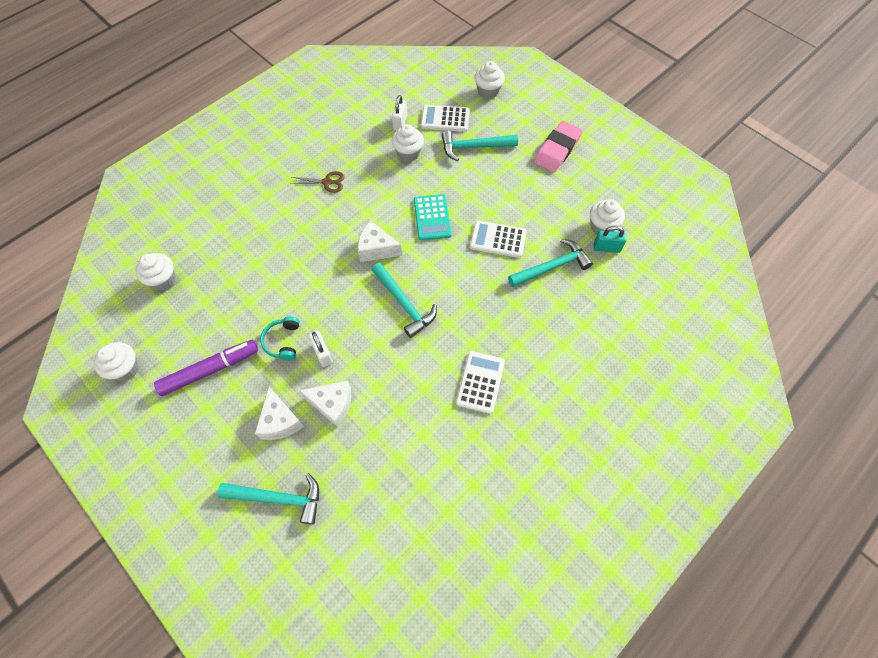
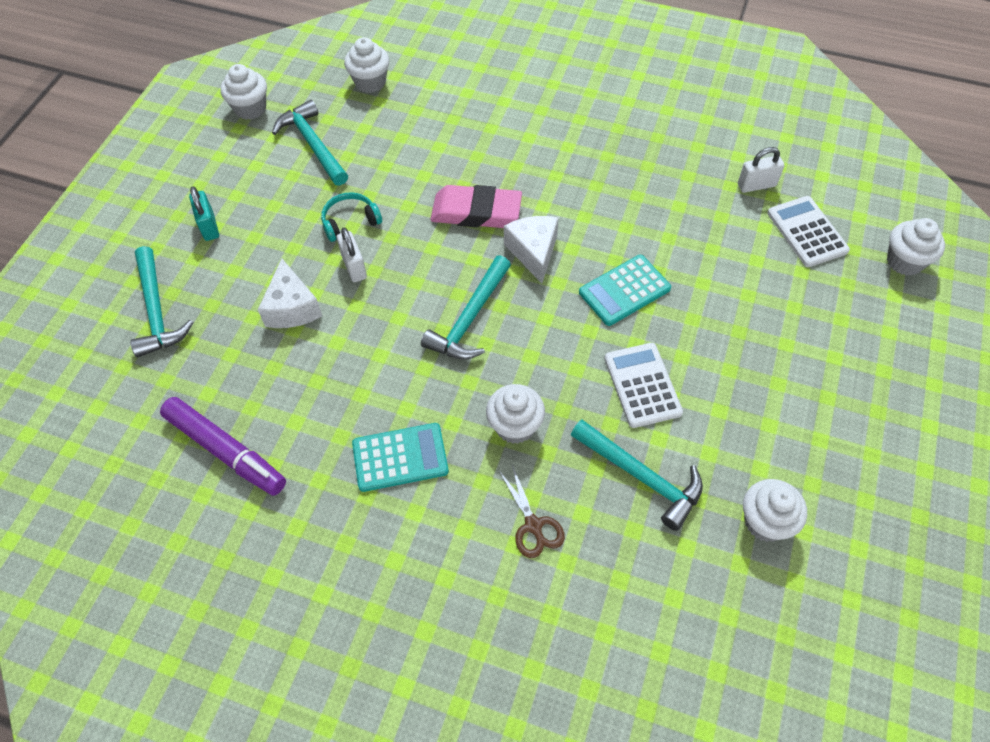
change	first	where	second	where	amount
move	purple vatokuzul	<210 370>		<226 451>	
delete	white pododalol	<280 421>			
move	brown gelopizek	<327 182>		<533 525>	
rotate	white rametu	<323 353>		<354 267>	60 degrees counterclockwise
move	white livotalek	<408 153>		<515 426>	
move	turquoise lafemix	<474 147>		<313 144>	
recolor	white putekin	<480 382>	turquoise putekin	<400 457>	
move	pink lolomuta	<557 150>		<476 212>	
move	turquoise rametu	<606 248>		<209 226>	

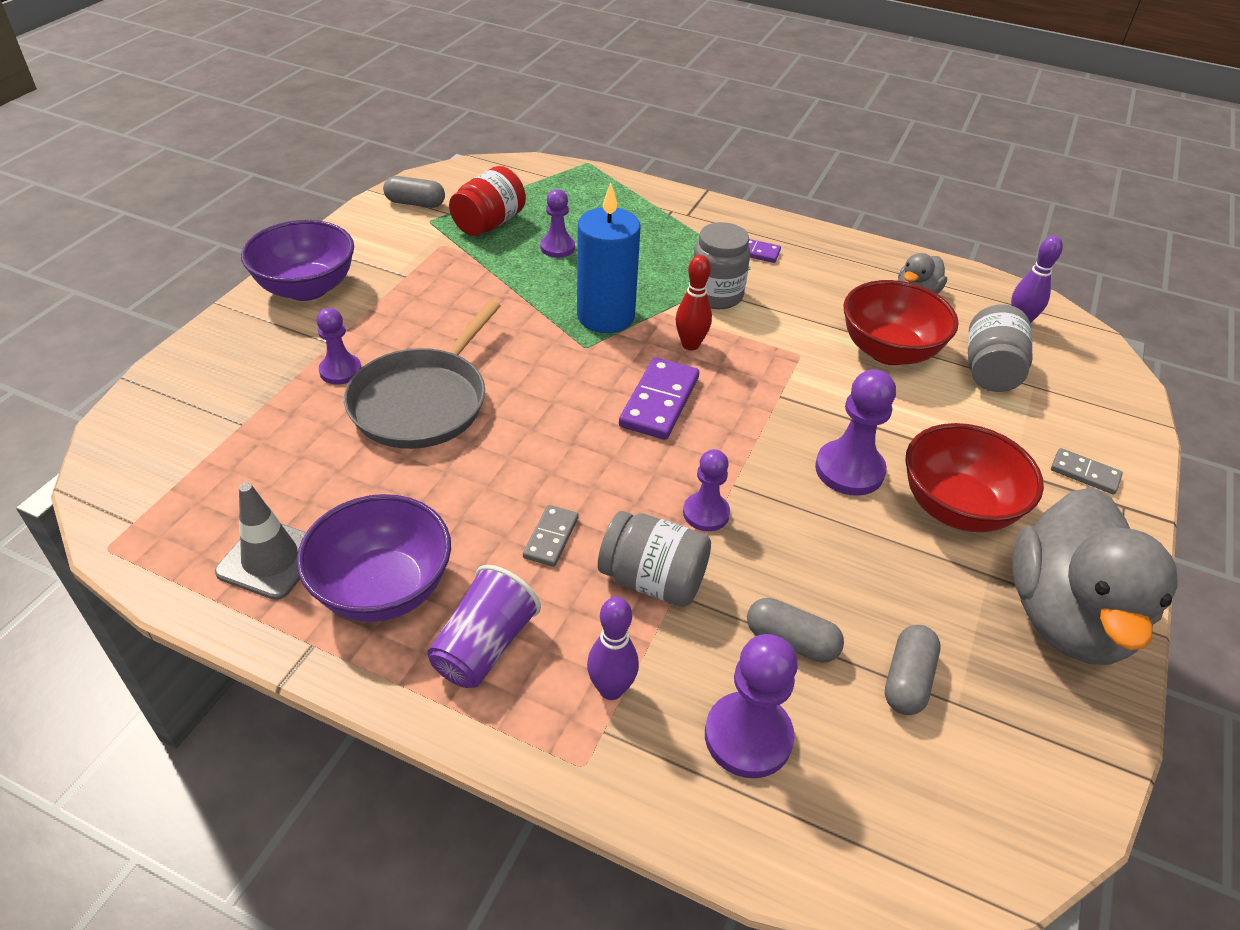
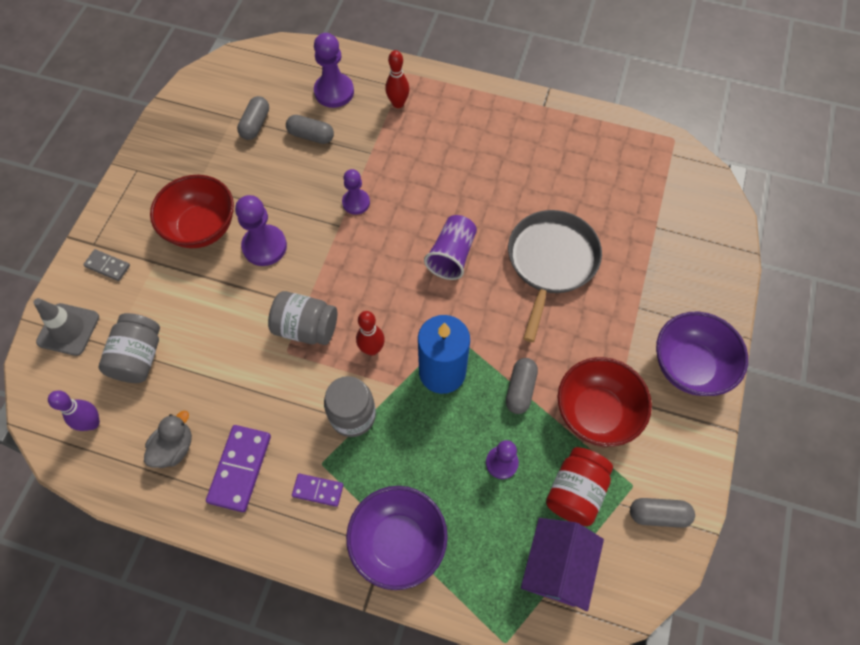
change	first	where	second	where	amount
move	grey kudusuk	<270 559>		<68 329>	
move	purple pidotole	<383 589>		<398 542>	
delete	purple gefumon	<340 371>			
move	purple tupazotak	<484 646>		<452 255>	
delete	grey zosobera	<551 538>			
recolor	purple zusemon	<611 689>	red zusemon	<398 103>	
move	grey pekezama	<653 580>		<306 328>	
move	purple zosobera	<659 402>		<240 468>	
move	red pidotole	<889 351>		<596 412>	
delete	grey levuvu	<1067 617>			
insert			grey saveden	<520 389>	
insert			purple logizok	<557 567>	

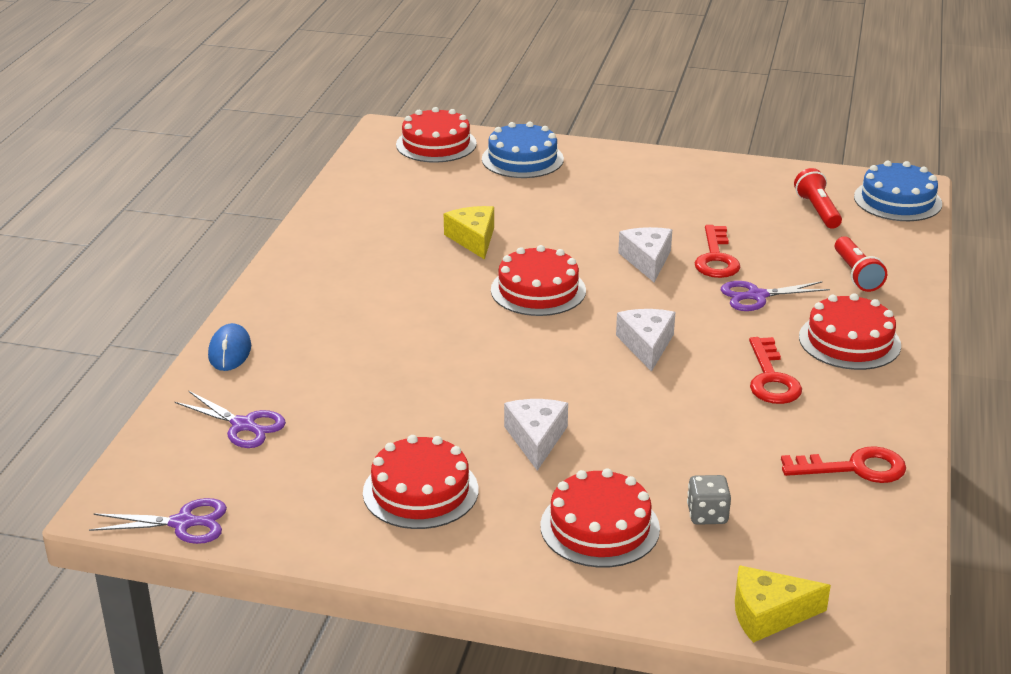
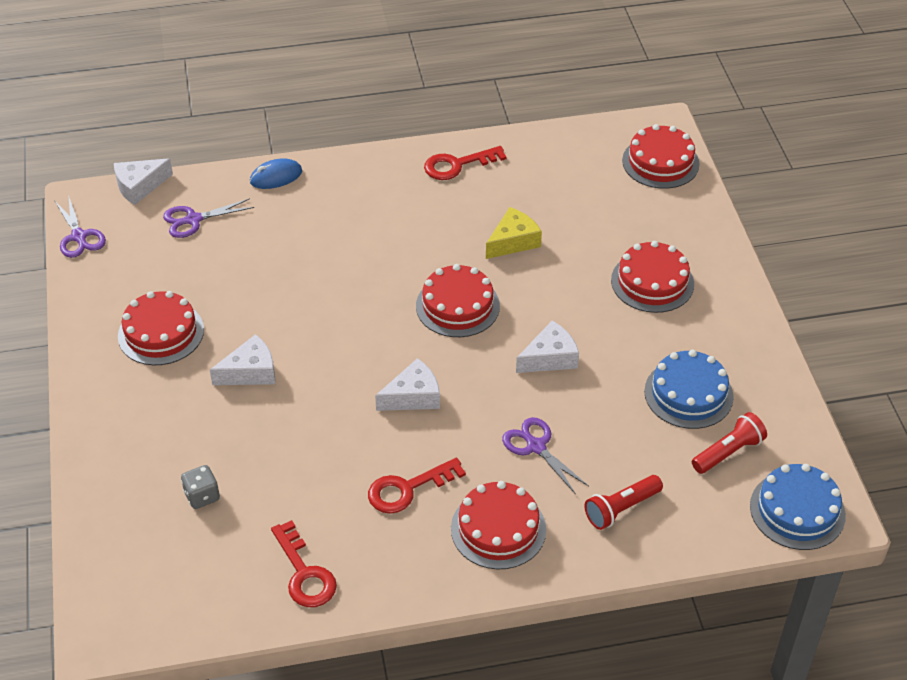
change	first	where	second	where	amount
rotate	purple gelopizek	<244 425>		<193 220>	60 degrees clockwise
move	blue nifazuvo	<522 159>		<688 394>	
move	red nifazuvo	<599 527>		<652 282>	
move	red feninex	<716 258>		<457 165>	
delete	yellow pododalol	<768 614>			
insert			white pododalol	<139 186>	

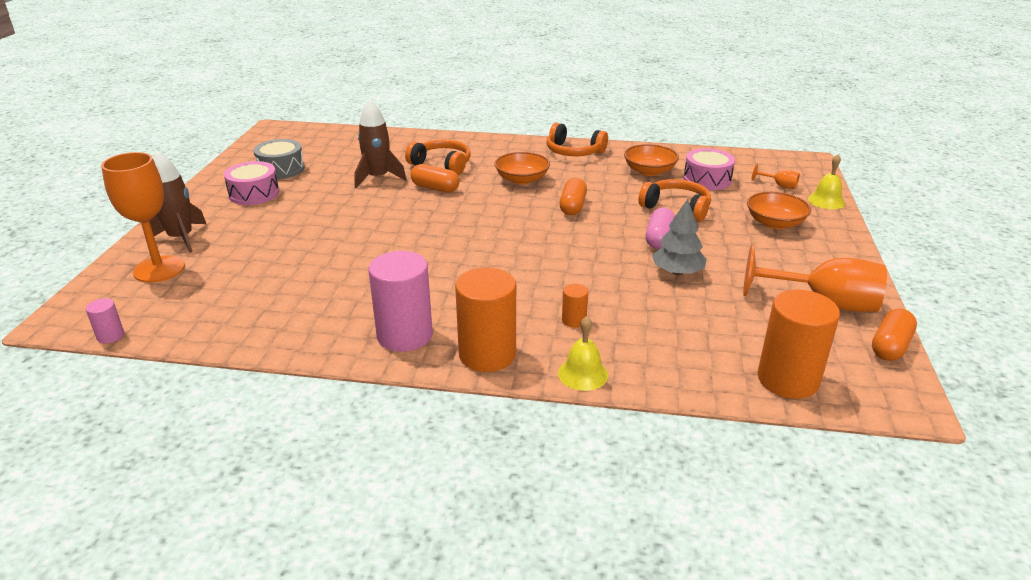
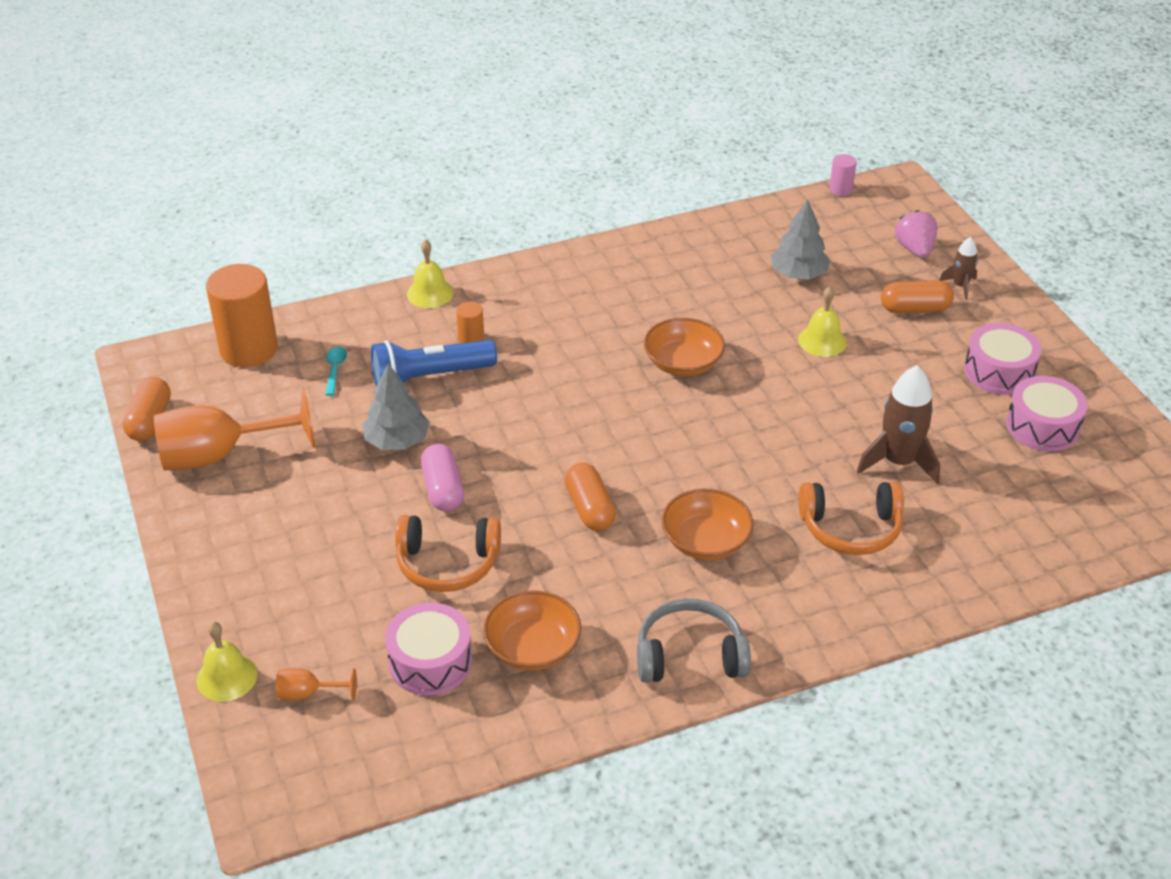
change	first	where	second	where	amount
replace	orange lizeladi	<159 269>	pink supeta	<914 249>	
resize	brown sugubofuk	<181 238>		<960 286>	x0.54
recolor	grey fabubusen	<281 169>	pink fabubusen	<1042 426>	
delete	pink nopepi	<404 335>			
move	orange saveden	<435 188>		<915 308>	
delete	orange nopepi	<487 354>			
recolor	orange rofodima	<573 151>	grey rofodima	<690 655>	
move	orange pidotole	<775 223>		<683 363>	
insert			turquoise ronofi	<335 369>	
insert			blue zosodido	<430 377>	
insert			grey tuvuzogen	<798 274>	
insert			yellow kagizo	<822 341>	

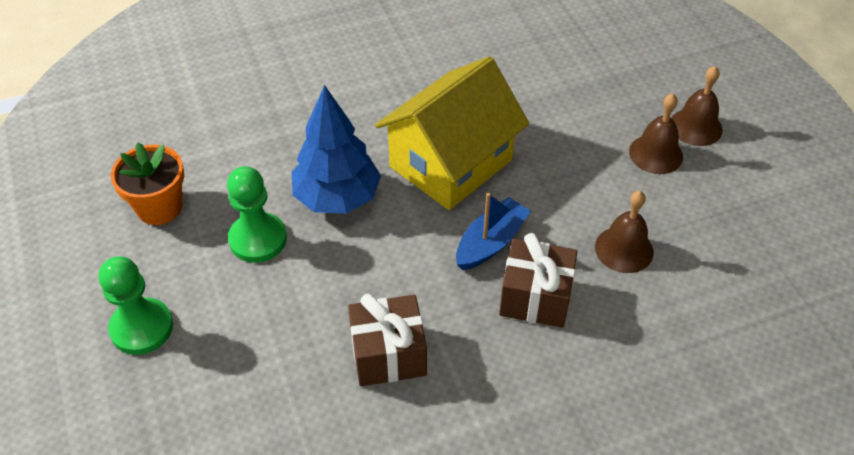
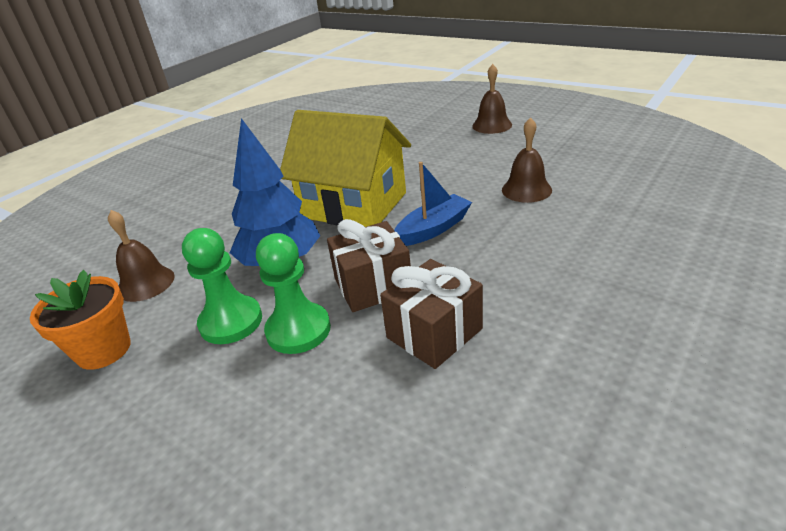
change	first	where	second	where	amount
move	green gefumon	<142 328>		<298 330>	
rotate	yellow logizok	<451 163>		<354 205>	75 degrees counterclockwise
rotate	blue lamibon	<490 242>		<433 229>	45 degrees clockwise
move	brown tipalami	<535 297>		<373 286>	
move	brown kagizo	<656 154>		<146 283>	

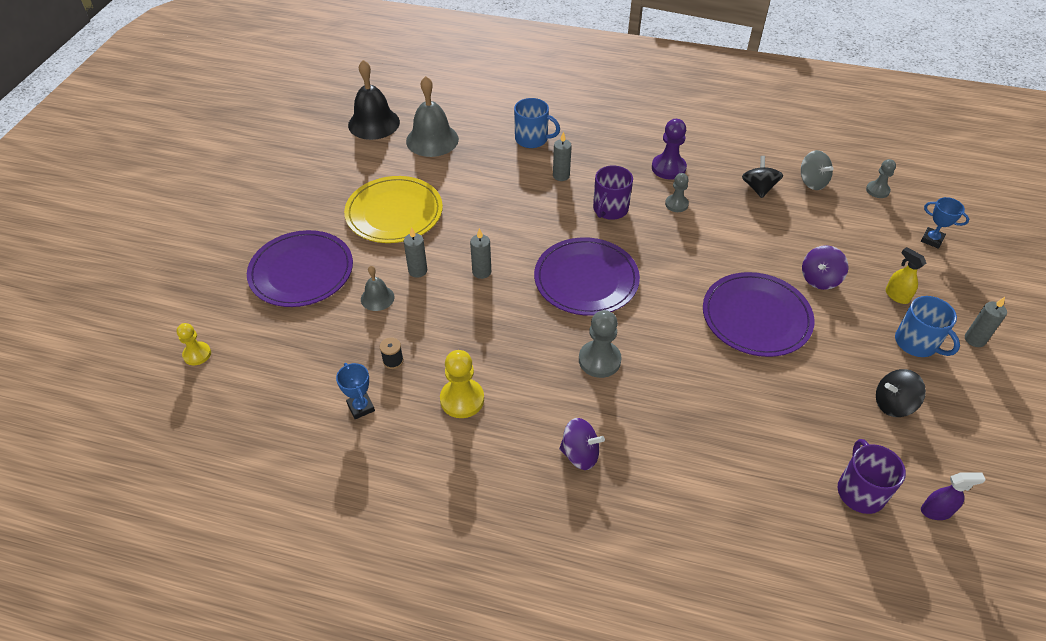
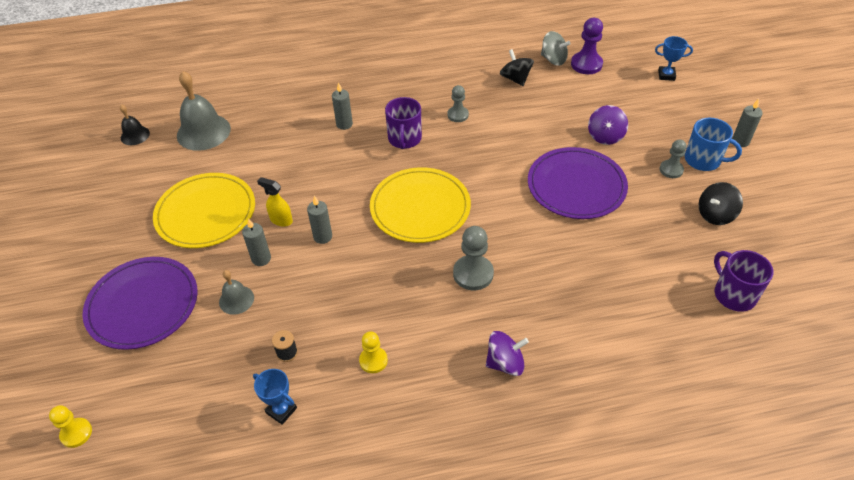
change	first	where	second	where	amount
resize	black kagizo	<374 123>		<135 135>	x0.53
resize	yellow gefumon	<462 399>		<373 360>	x0.64
delete	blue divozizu	<532 139>			
recolor	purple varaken	<586 279>	yellow varaken	<420 208>	
move	purple gefumon	<668 168>		<586 64>	
move	grey gefumon	<877 190>		<671 170>	
move	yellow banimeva	<896 296>		<281 220>	
delete	purple banimeva	<936 511>			

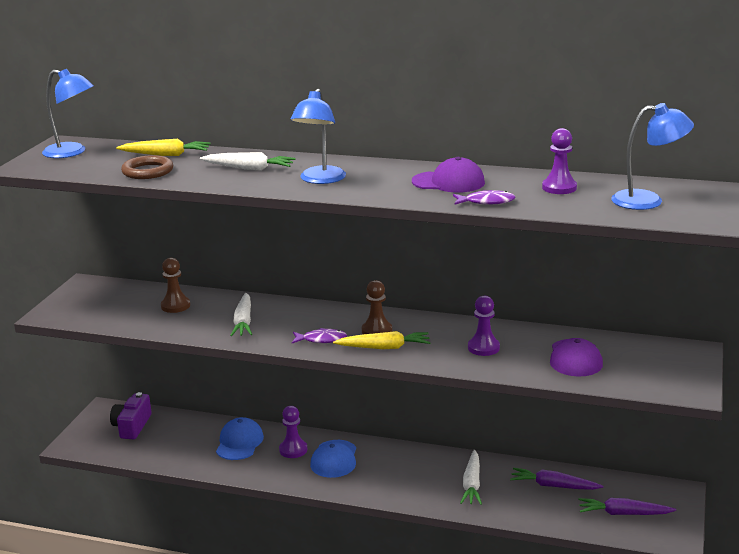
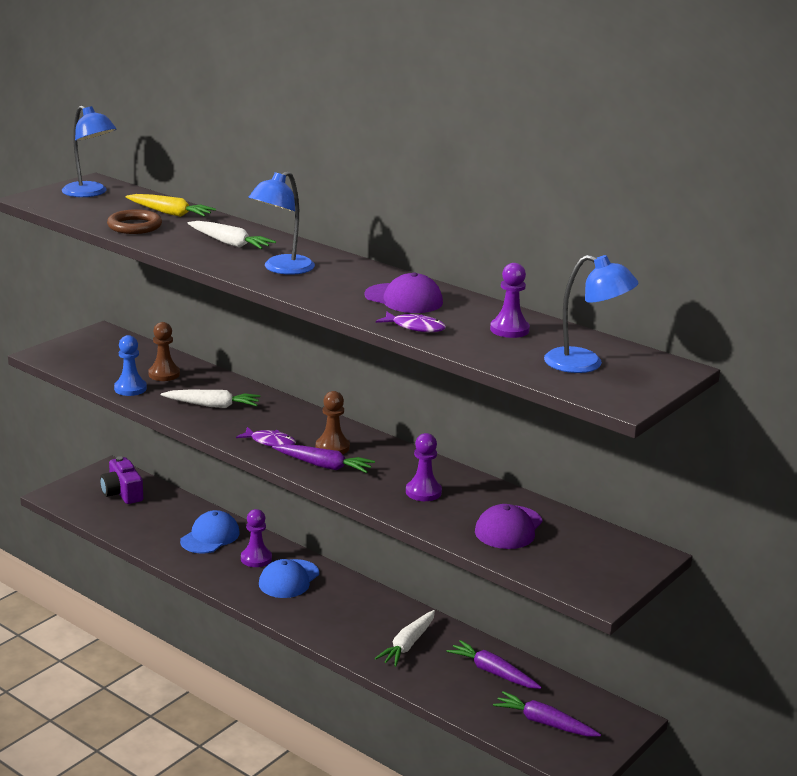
change	first	where	second	where	amount
rotate	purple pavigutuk	<132 426>		<122 493>	60 degrees counterclockwise
rotate	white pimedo	<243 322>		<212 405>	105 degrees counterclockwise
recolor	yellow pimedo	<384 347>	purple pimedo	<323 466>	
insert			blue gefumon	<130 388>	

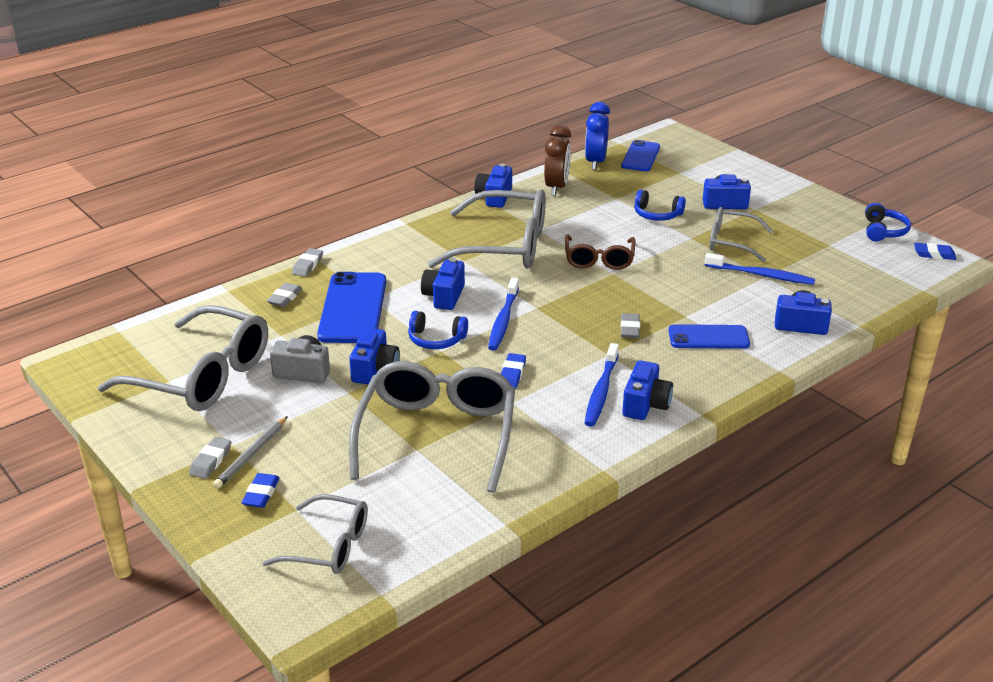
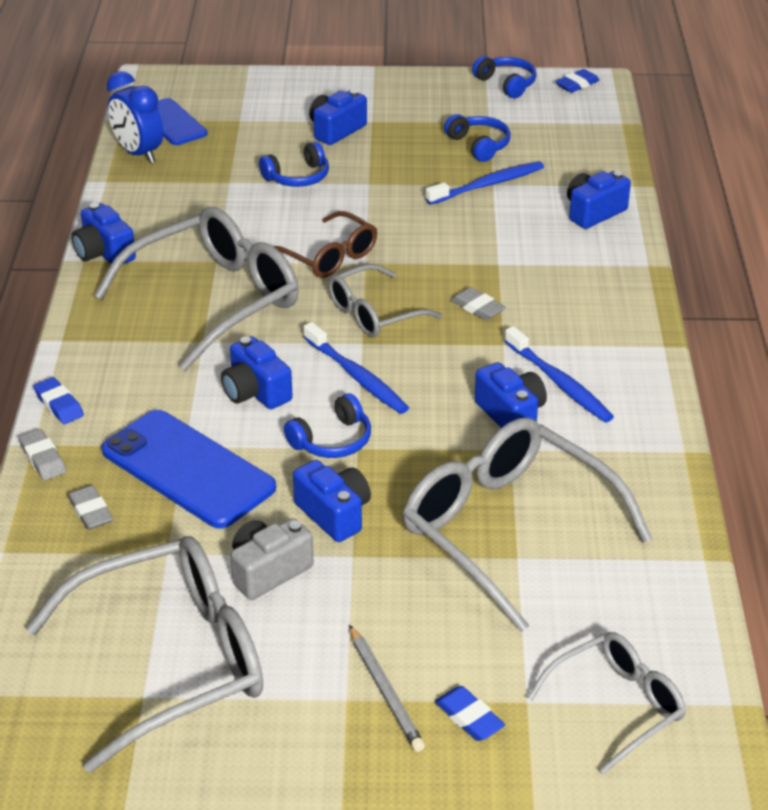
change	first	where	second	where	amount
delete	grey lolomuta	<211 461>			
move	blue lolomuta	<512 374>		<59 405>	
delete	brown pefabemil	<556 187>			
move	blue pavigutuk	<645 404>		<511 414>	
delete	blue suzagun	<708 337>			
move	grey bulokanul	<731 242>		<374 313>	
insert			blue rofodima	<479 145>	

